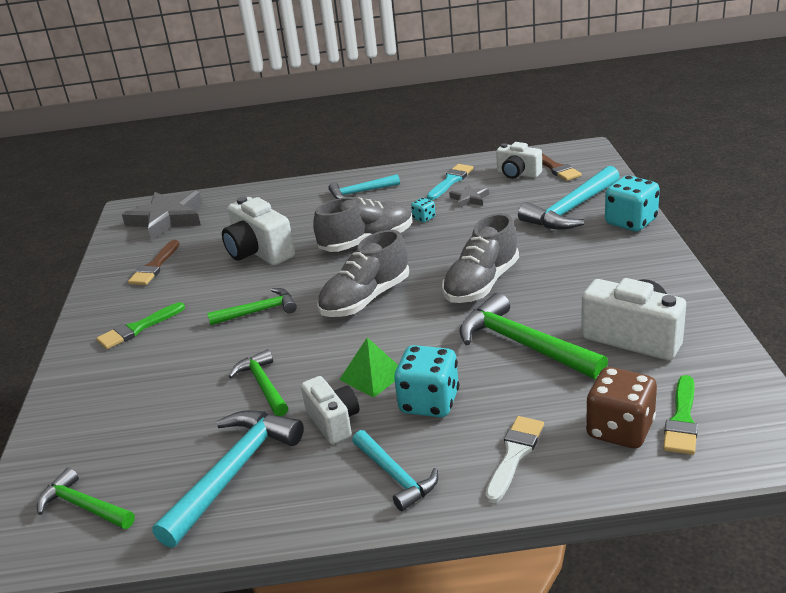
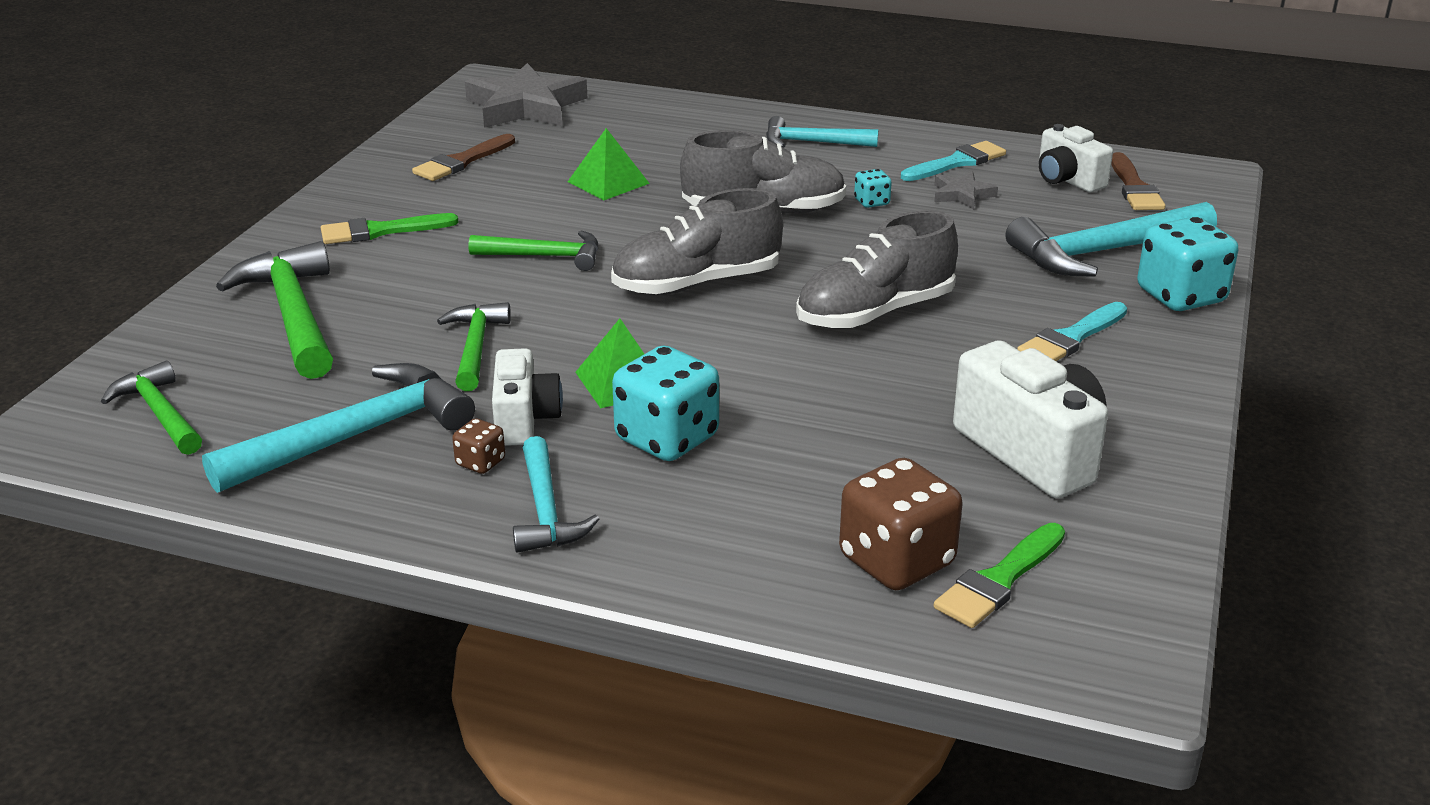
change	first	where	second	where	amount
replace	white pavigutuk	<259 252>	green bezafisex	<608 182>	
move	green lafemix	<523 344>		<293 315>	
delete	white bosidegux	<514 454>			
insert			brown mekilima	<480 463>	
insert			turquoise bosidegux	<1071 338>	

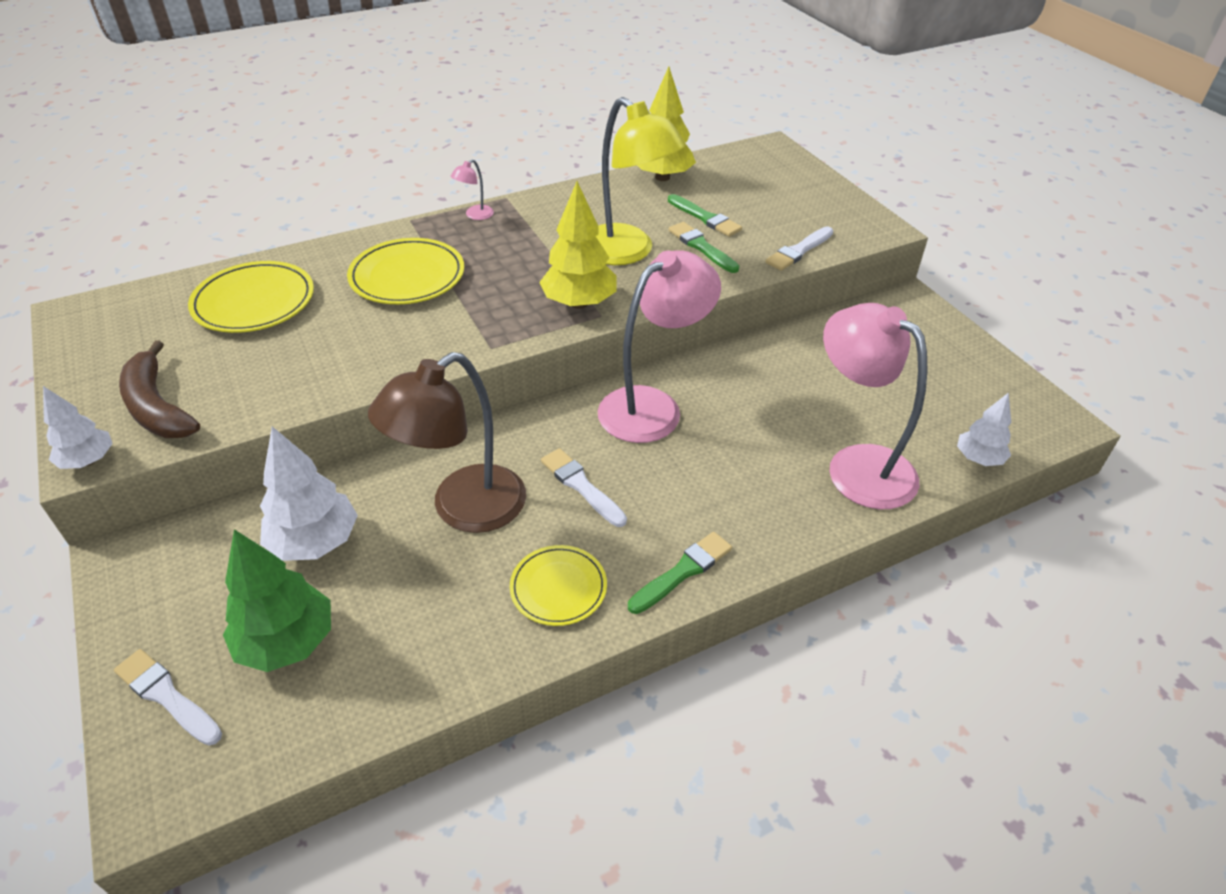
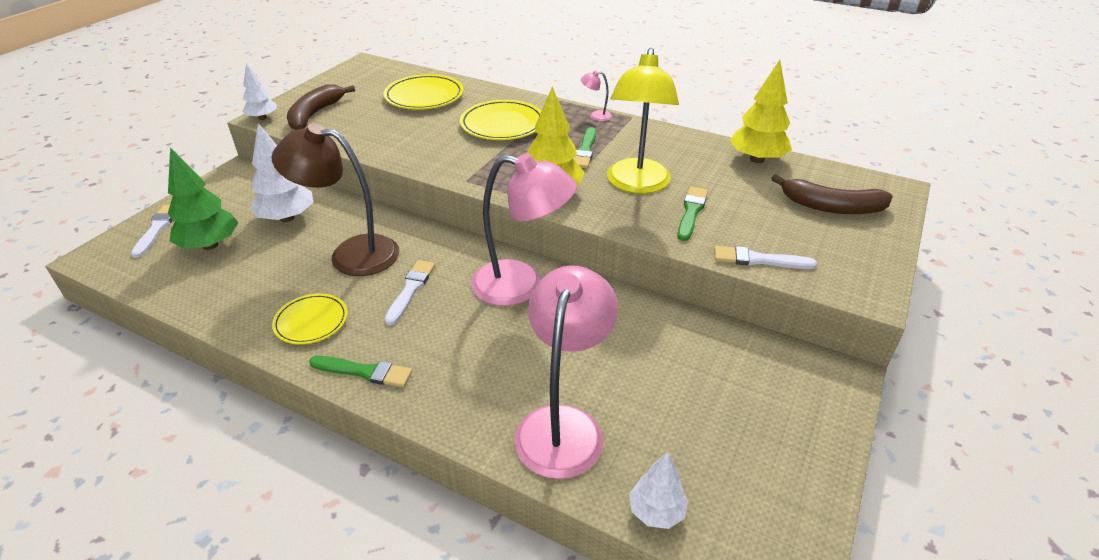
change	first	where	second	where	amount
move	green bosidegux	<705 218>		<585 150>	
insert			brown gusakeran	<831 207>	

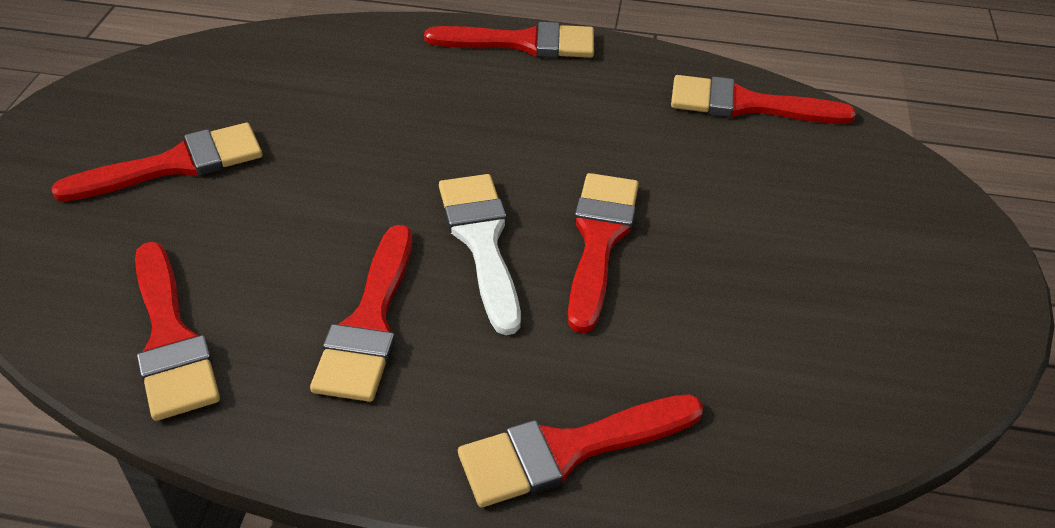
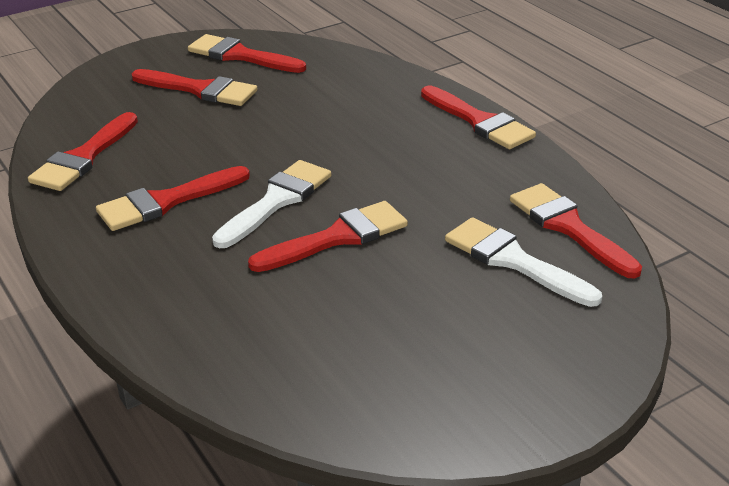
change	first	where	second	where	amount
move	red bosidegux	<568 450>		<240 56>	
insert			white bosidegux	<513 260>	

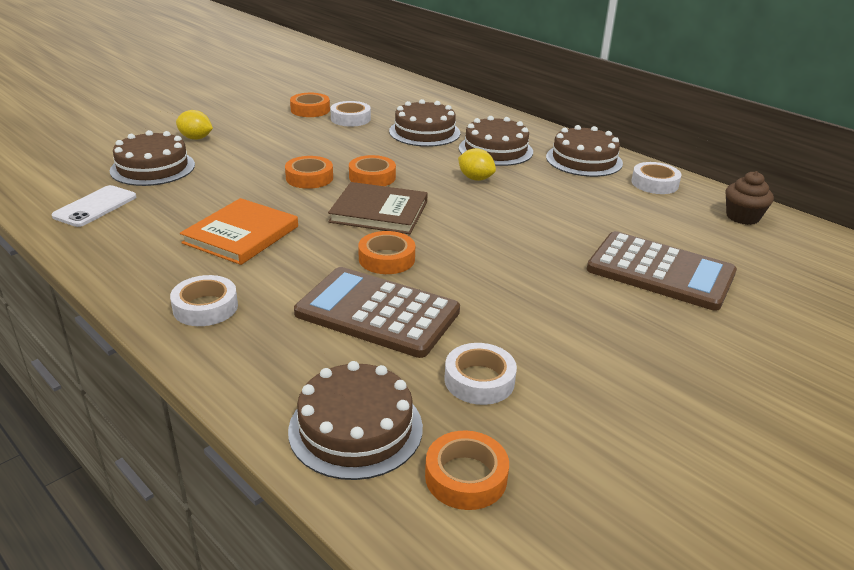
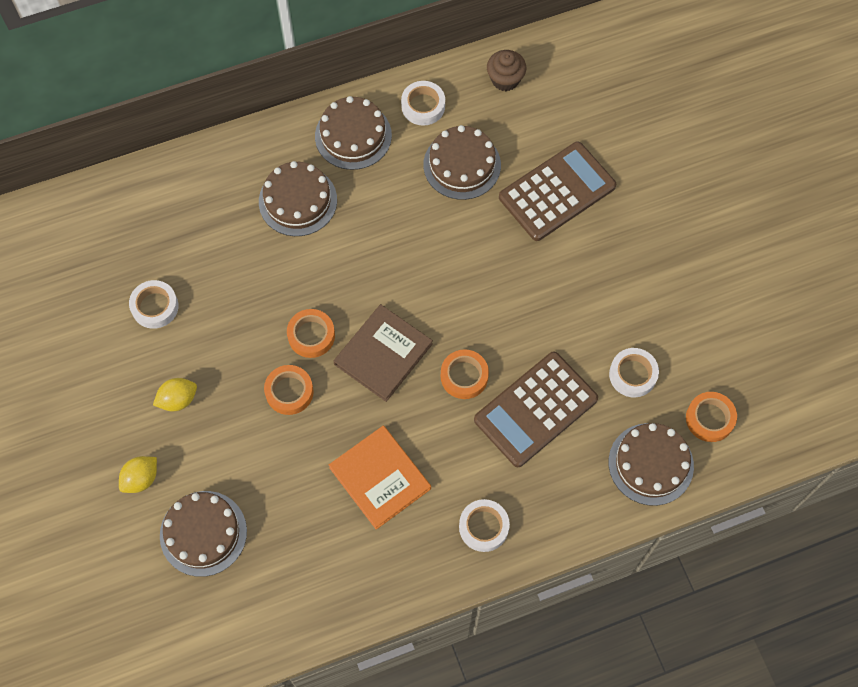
change	first	where	second	where	amount
delete	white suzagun	<95 207>			
delete	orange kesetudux	<310 110>			
move	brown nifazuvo	<424 132>		<462 165>	
move	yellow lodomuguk	<475 178>		<178 400>	

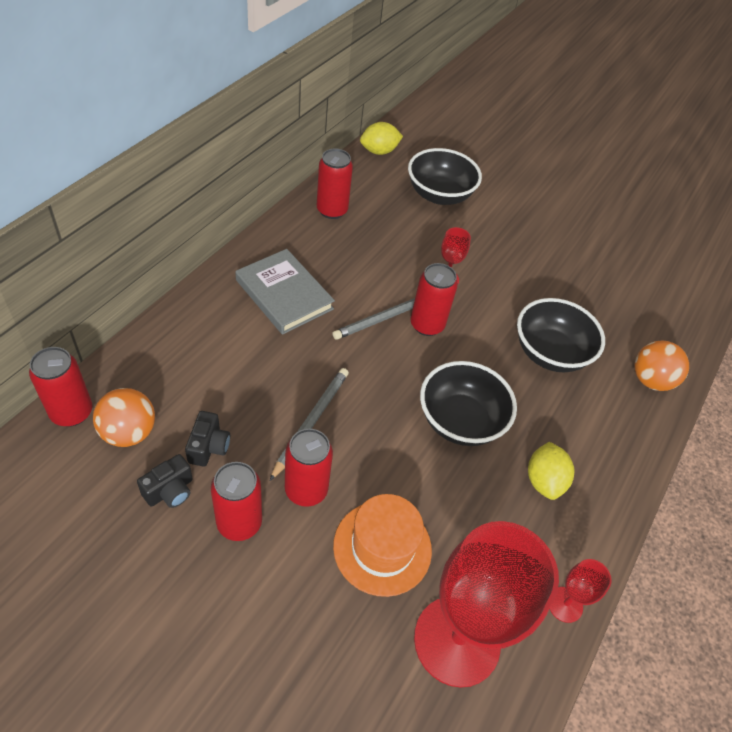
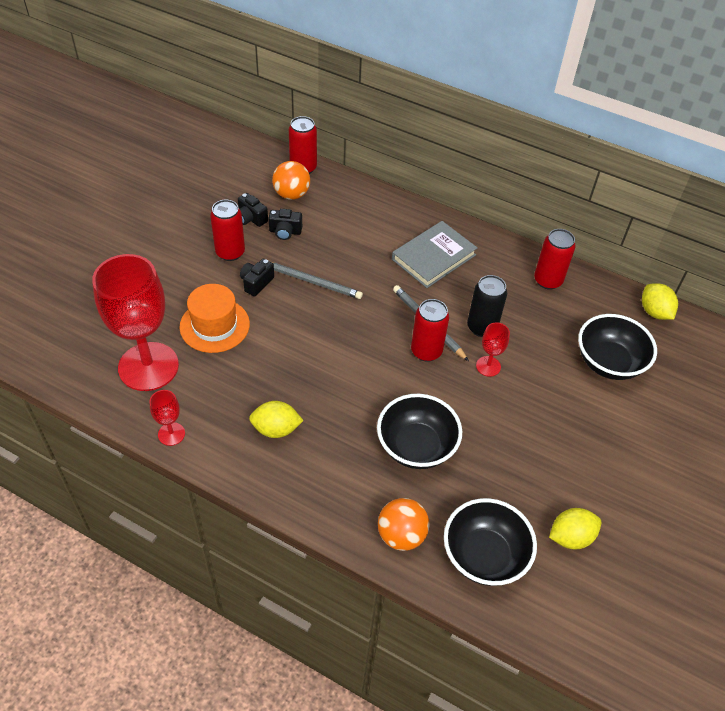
change	first	where	second	where	amount
replace	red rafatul	<306 490>	black pavigutuk	<256 283>	
move	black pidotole	<460 421>		<484 555>	
insert			black rafatul	<482 327>	
insert			yellow lodomuguk	<570 537>	

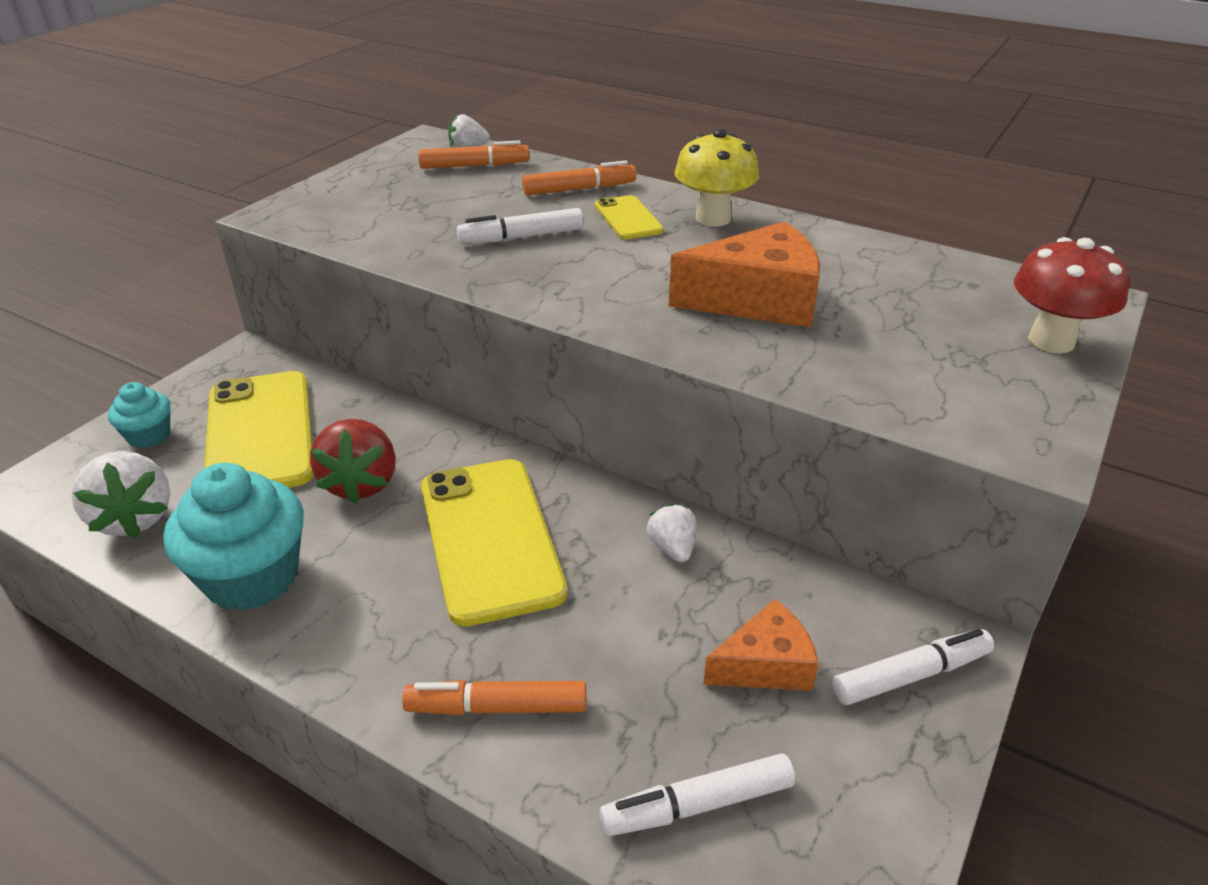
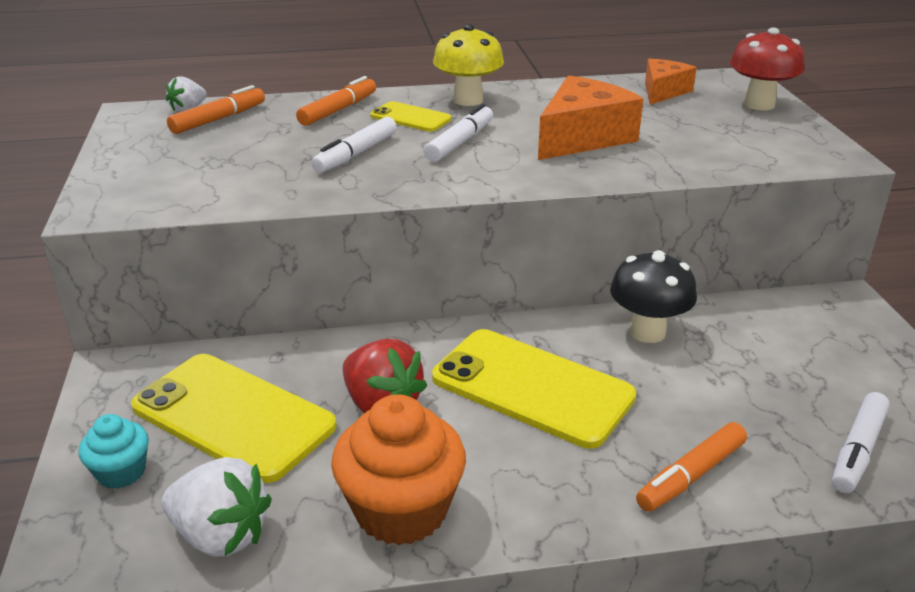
change	first	where	second	where	amount
recolor	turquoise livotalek	<252 577>	orange livotalek	<401 510>	
replace	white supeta	<672 548>	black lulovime	<647 332>	
move	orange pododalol	<765 665>		<663 91>	
move	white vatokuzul	<911 675>		<460 142>	

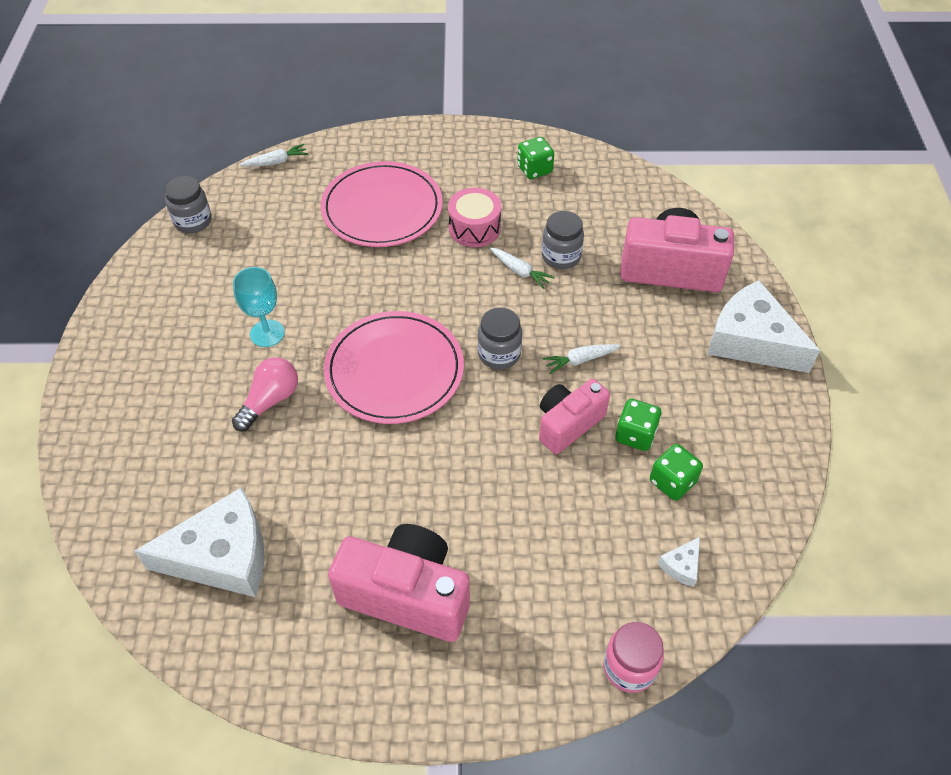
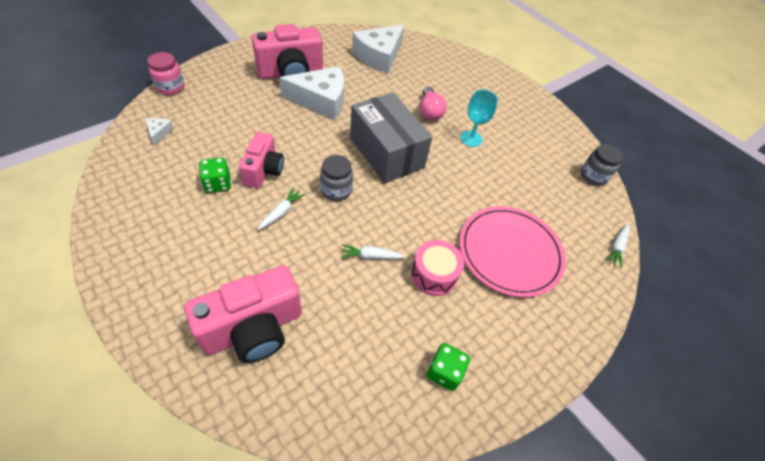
change	first	where	second	where	amount
replace	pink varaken	<394 370>	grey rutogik	<386 152>	
delete	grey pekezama	<561 256>			
delete	green mekilima	<672 482>			
move	white pododalol	<751 340>		<321 100>	

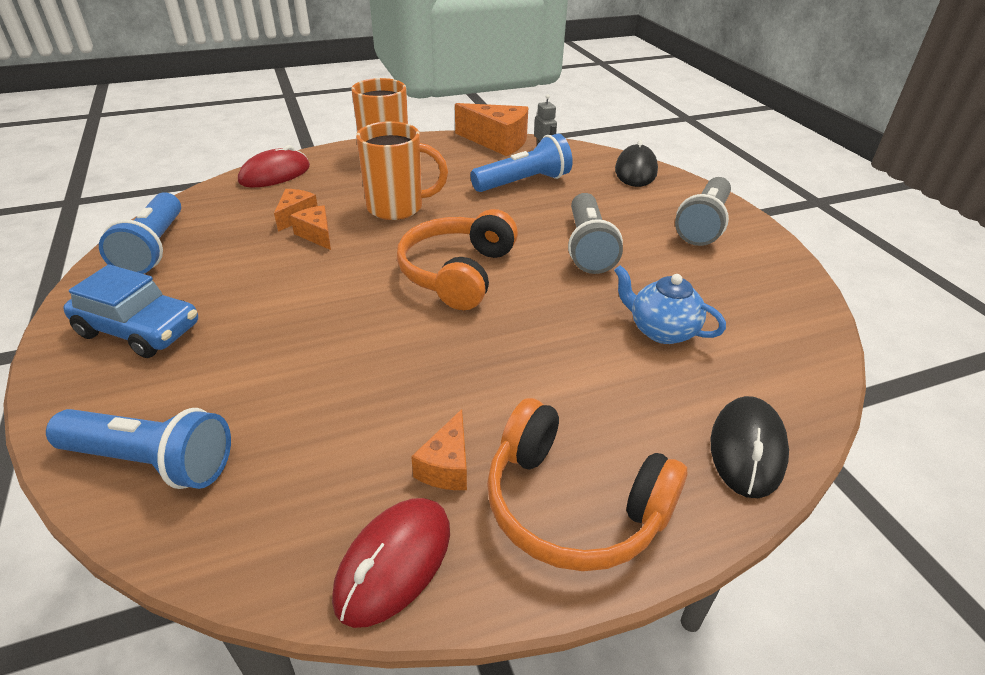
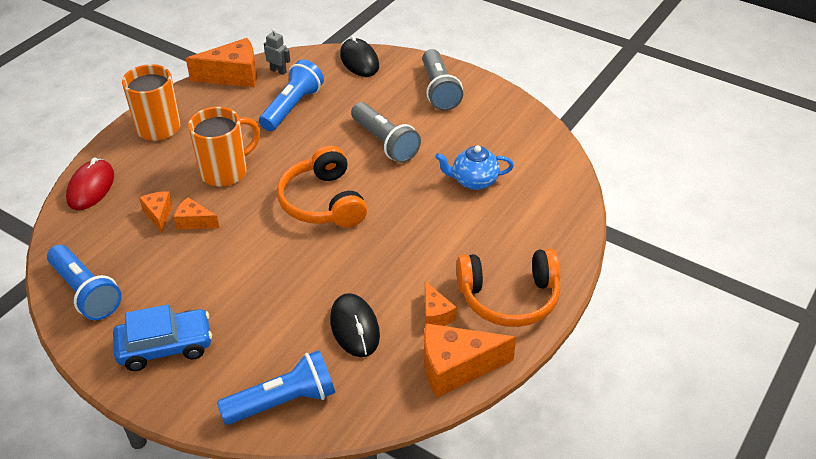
change	first	where	second	where	amount
replace	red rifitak	<394 563>	orange pododalol	<456 368>	
move	black rifitak	<747 449>		<354 327>	

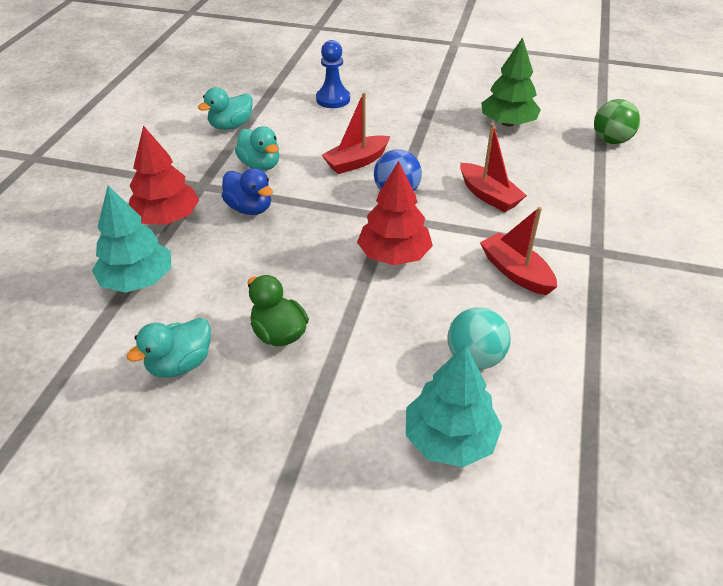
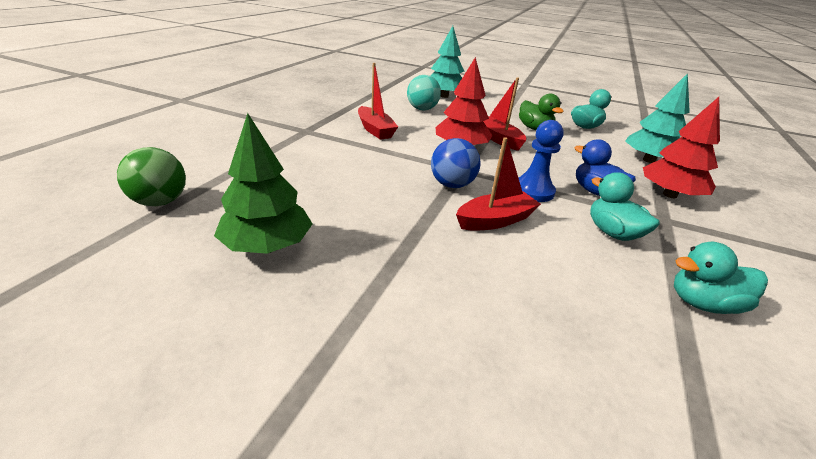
change	first	where	second	where	amount
rotate	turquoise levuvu	<231 126>		<703 303>	150 degrees counterclockwise
move	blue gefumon	<333 99>		<533 191>	
move	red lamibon	<489 196>		<498 139>	

